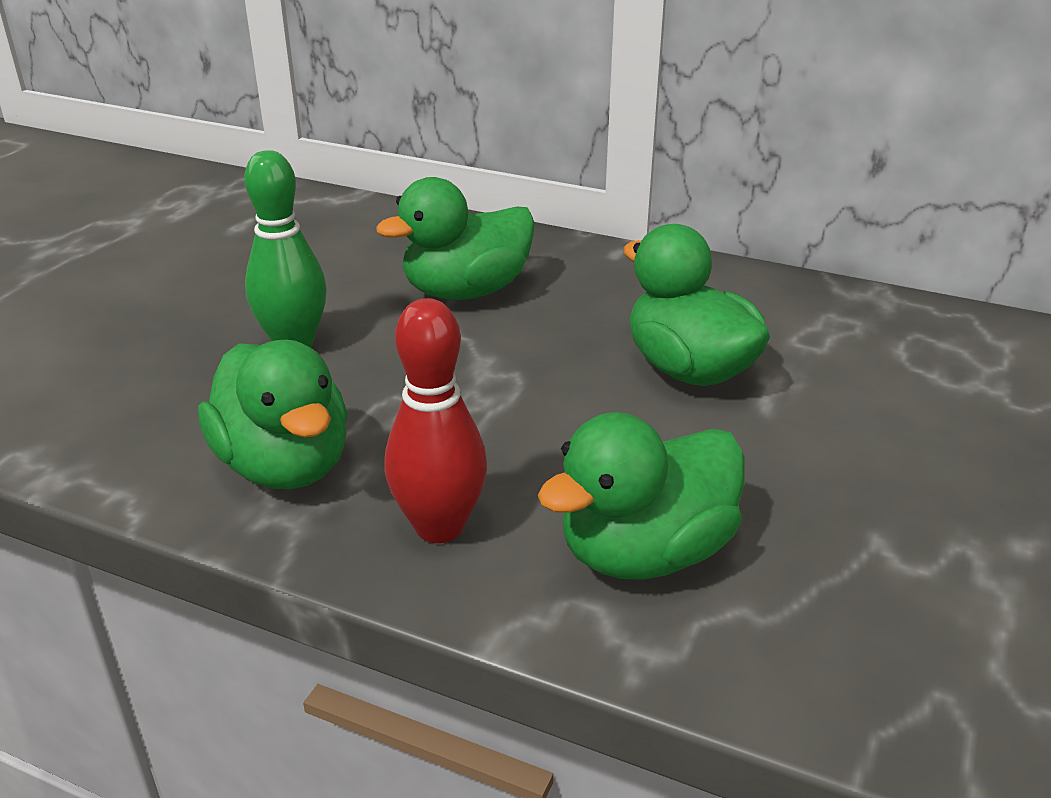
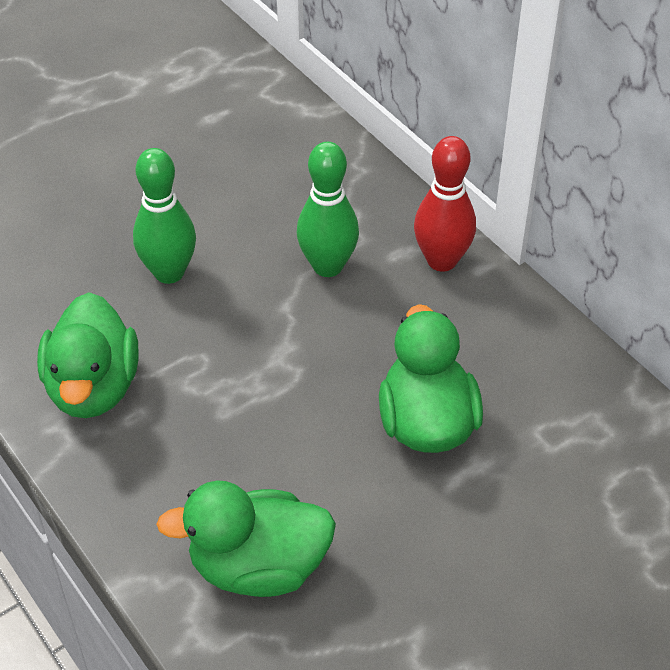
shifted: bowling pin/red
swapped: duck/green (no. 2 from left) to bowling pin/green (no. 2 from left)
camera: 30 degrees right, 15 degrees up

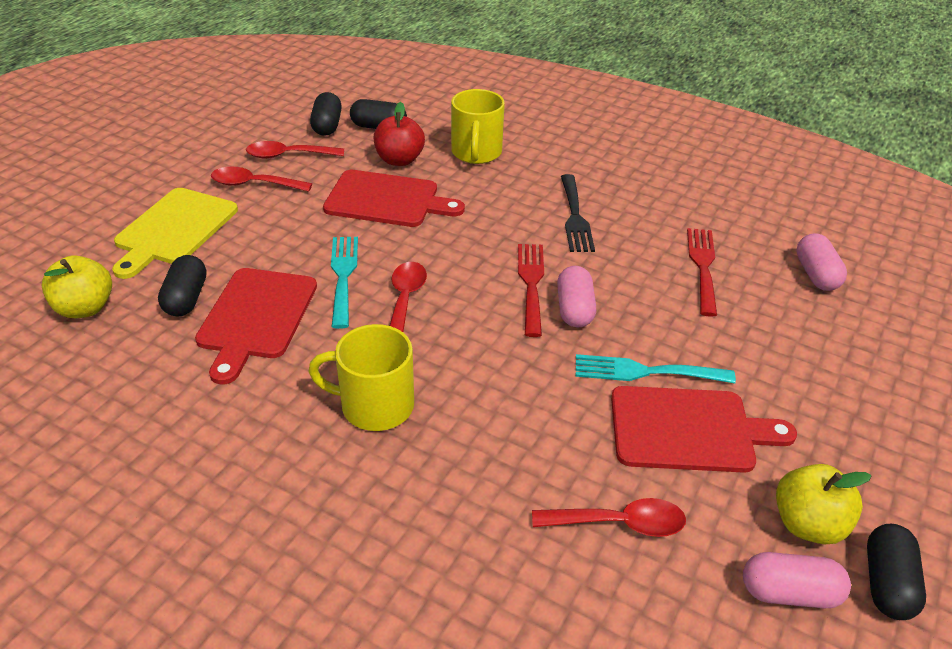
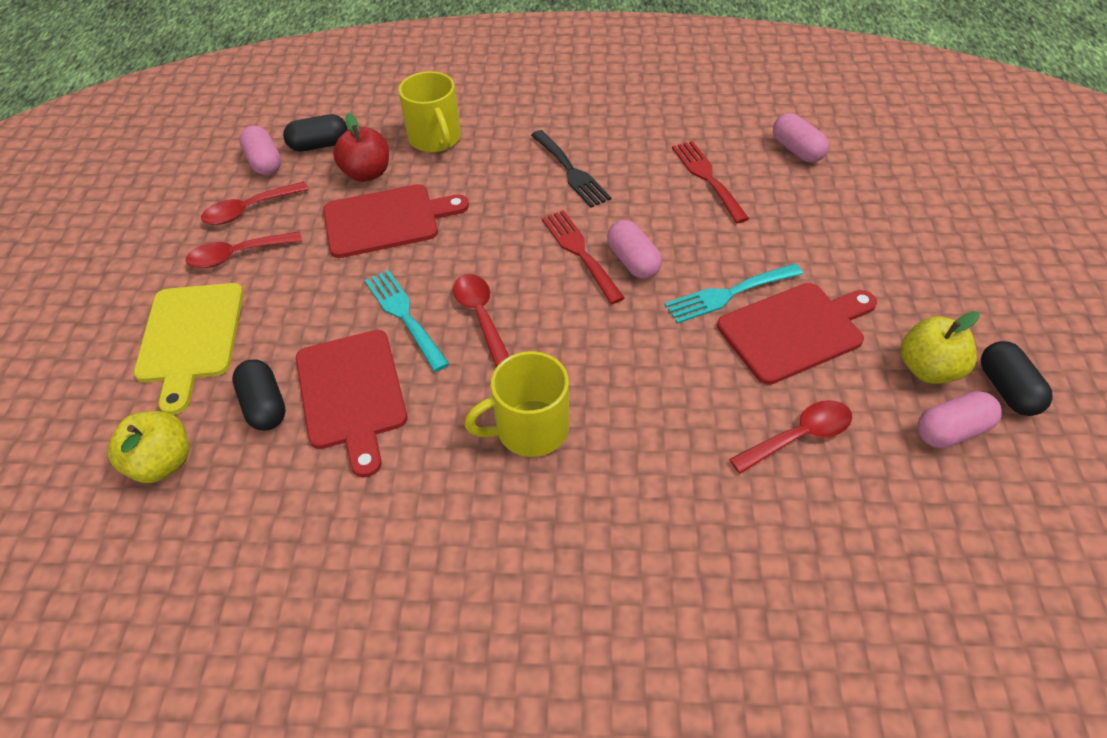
repainted: capsule/black (no. 2 from left) to capsule/pink (no. 1 from left)
camera: 25 degrees left, 10 degrees up

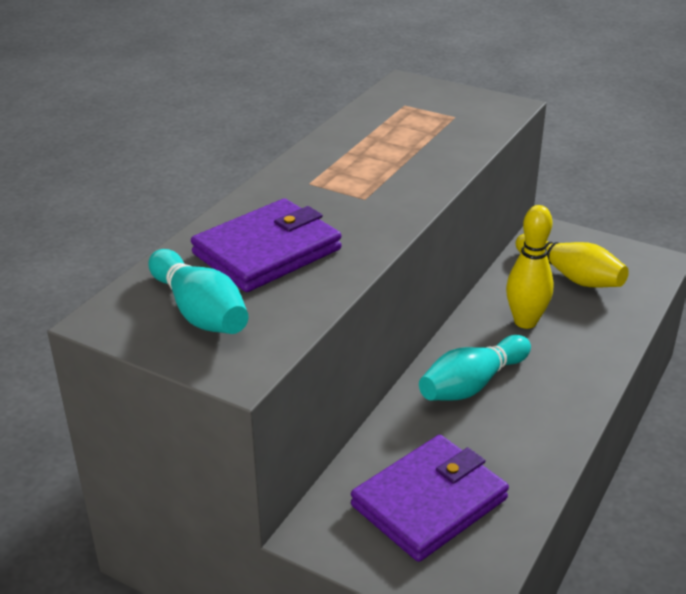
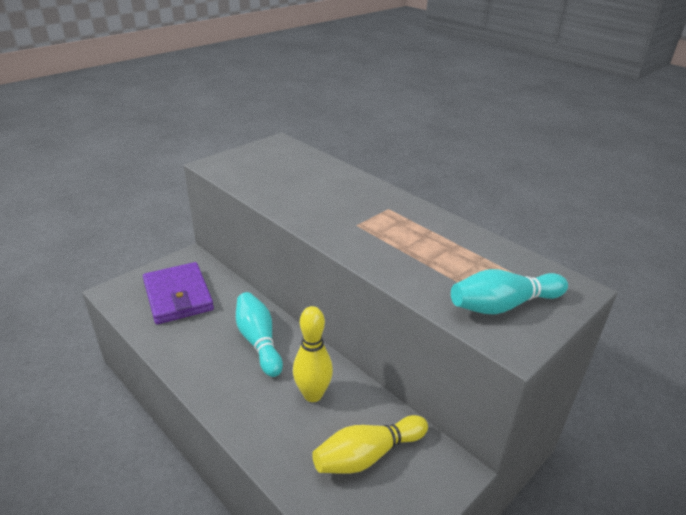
gone: wallet/purple (no. 1 from left)
shifted: bowling pin/turquoise (no. 1 from left in the first image) to bowling pin/turquoise (no. 2 from left)
camera: 105 degrees right, 0 degrees up

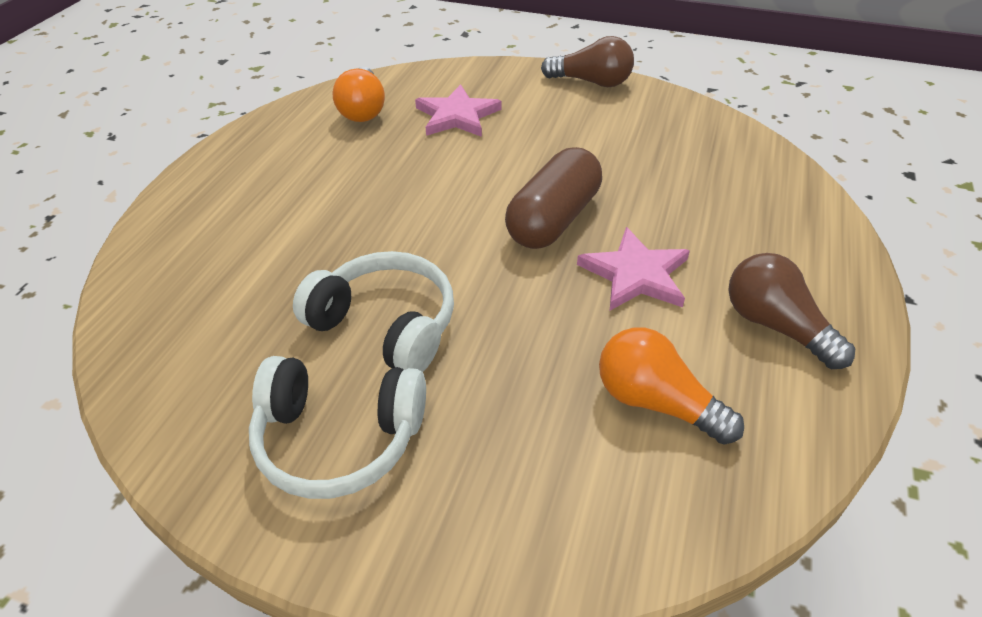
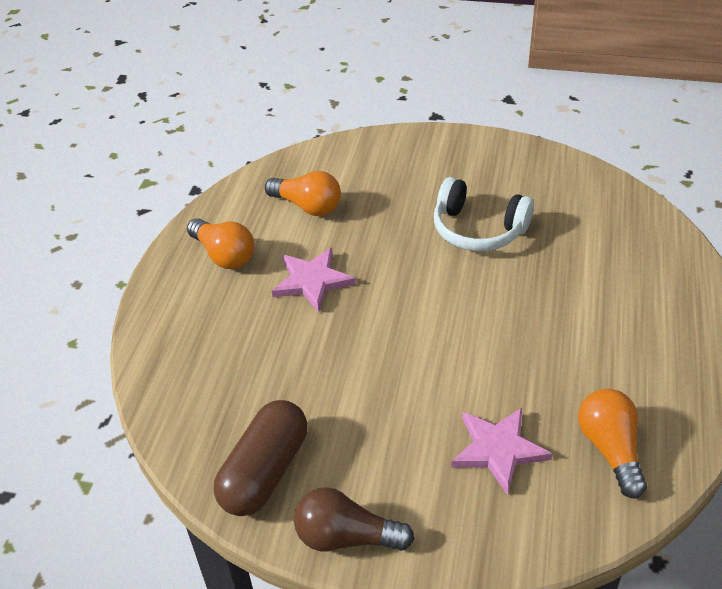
gone: headphones/white (no. 1 from left)
shifted: capsule/brown
repainted: light bulb/brown (no. 2 from left) to light bulb/orange (no. 1 from left)
camera: 175 degrees right, 0 degrees up

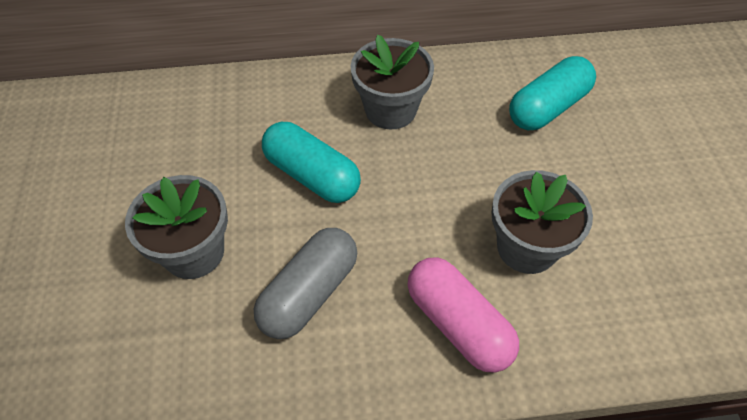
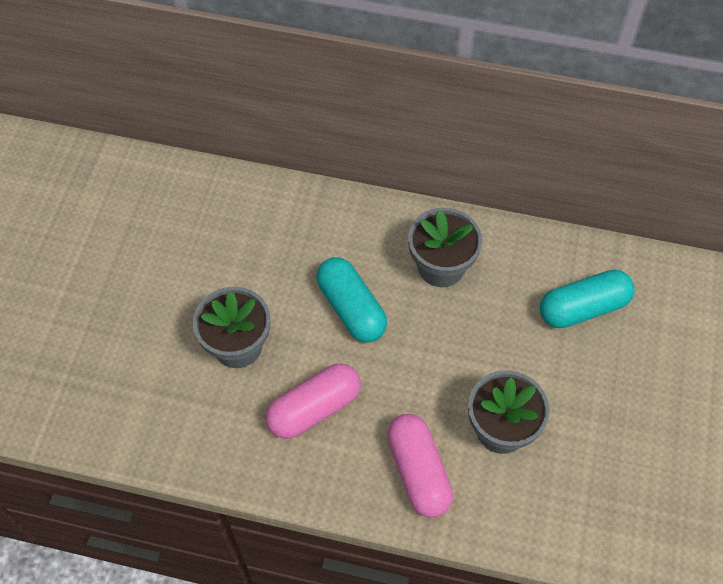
repainted: capsule/grey to capsule/pink (no. 1 from left)
camera: 20 degrees right, 5 degrees up

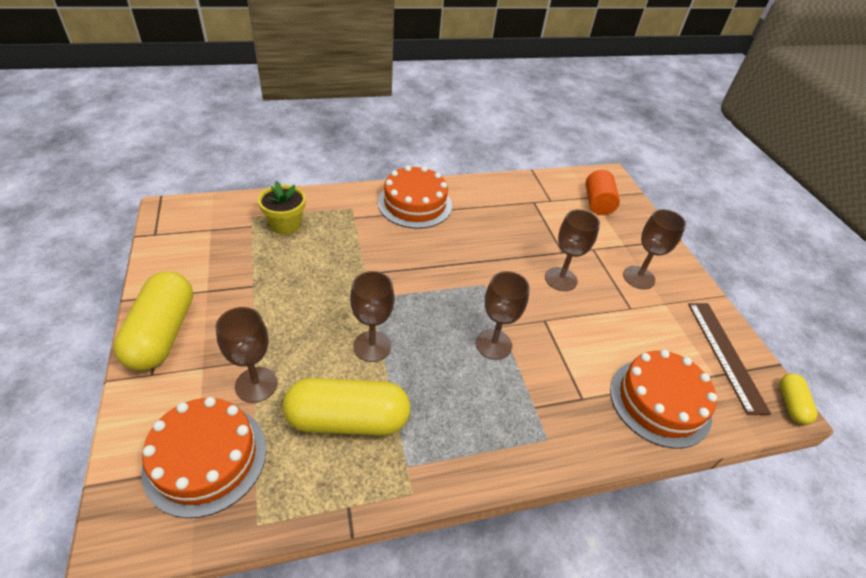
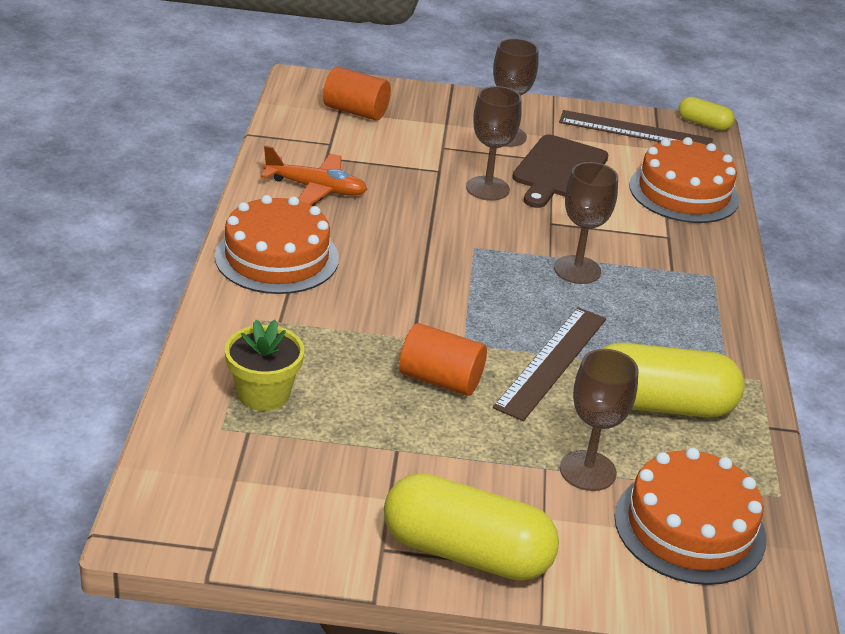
new: plane/orange; cylinder/orange (no. 2 from left); cutting board/brown
swapped: goblet/brown (no. 2 from left) to ruler/brown (no. 1 from left)
rotated: capsule/yellow (no. 2 from left) 75 degrees clockwise
camera: 70 degrees left, 10 degrees down

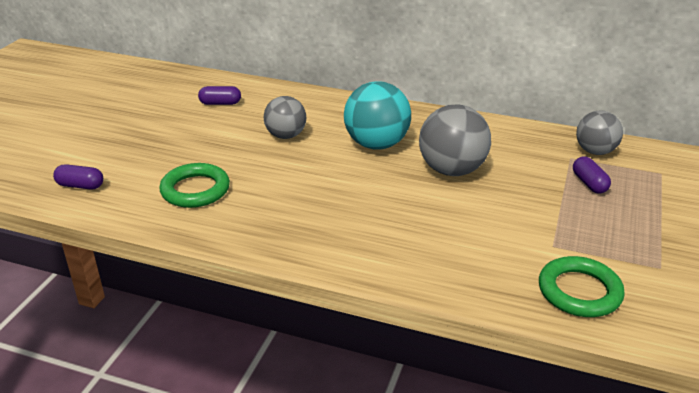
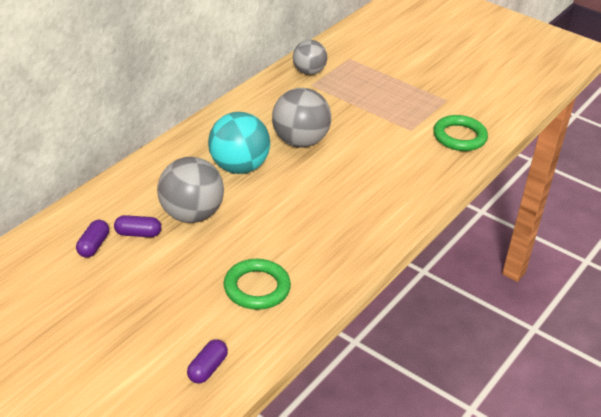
shifted: capsule/purple (no. 3 from left in the first image) to capsule/purple (no. 2 from left)
scaled: ball/grey (no. 1 from left) x1.54
camera: 75 degrees left, 5 degrees up

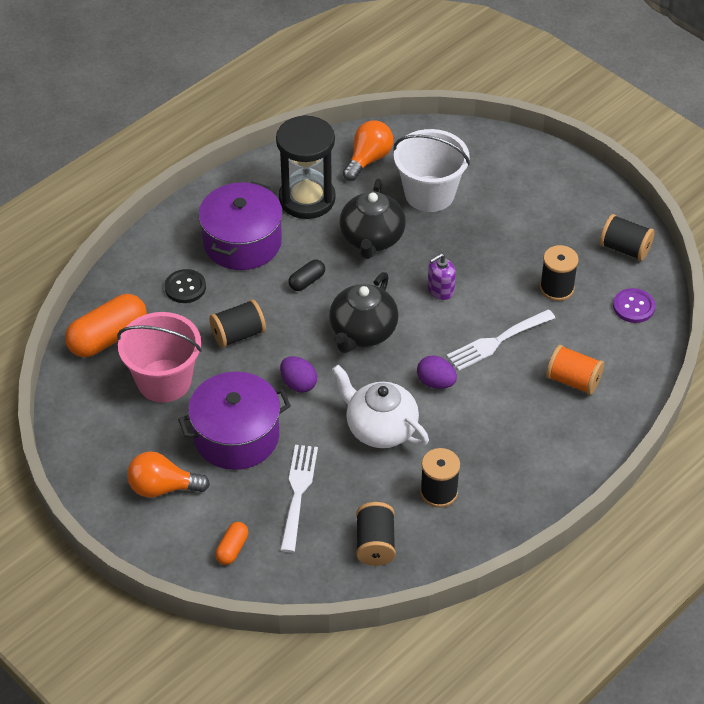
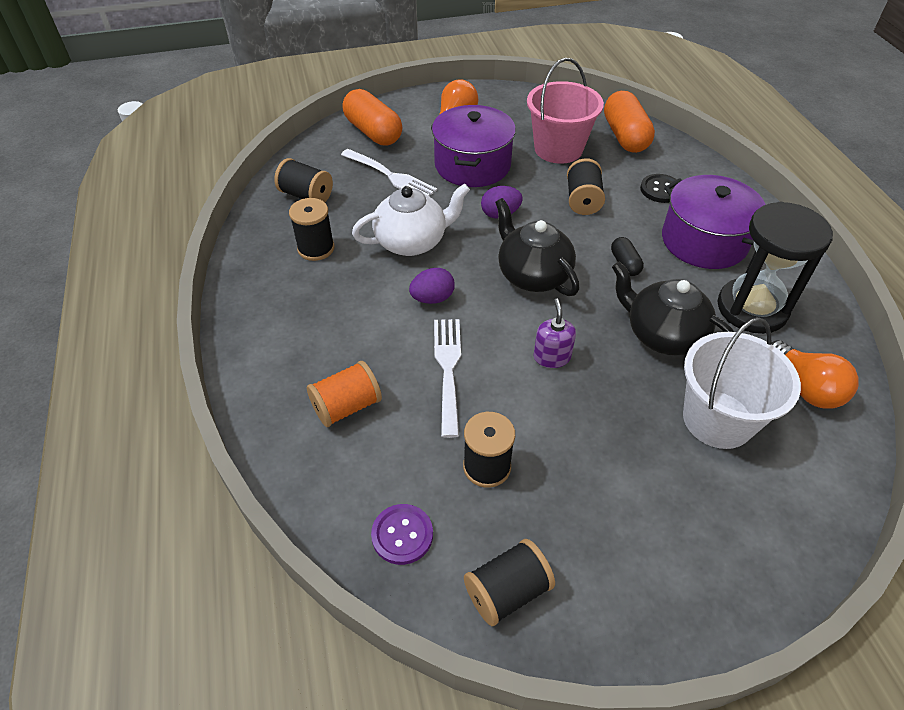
scaled: capsule/orange (no. 2 from left in the first image) x2.00
camera: 120 degrees right, 0 degrees up

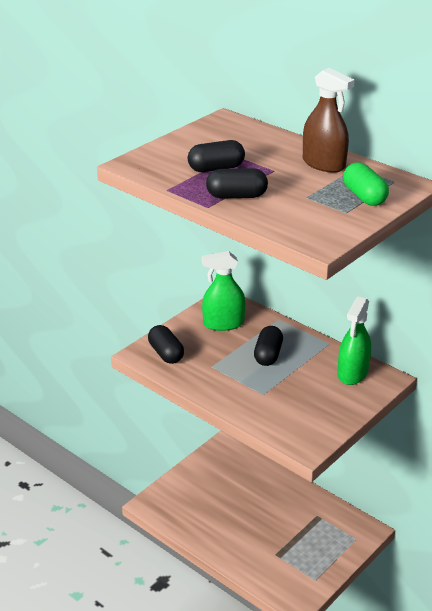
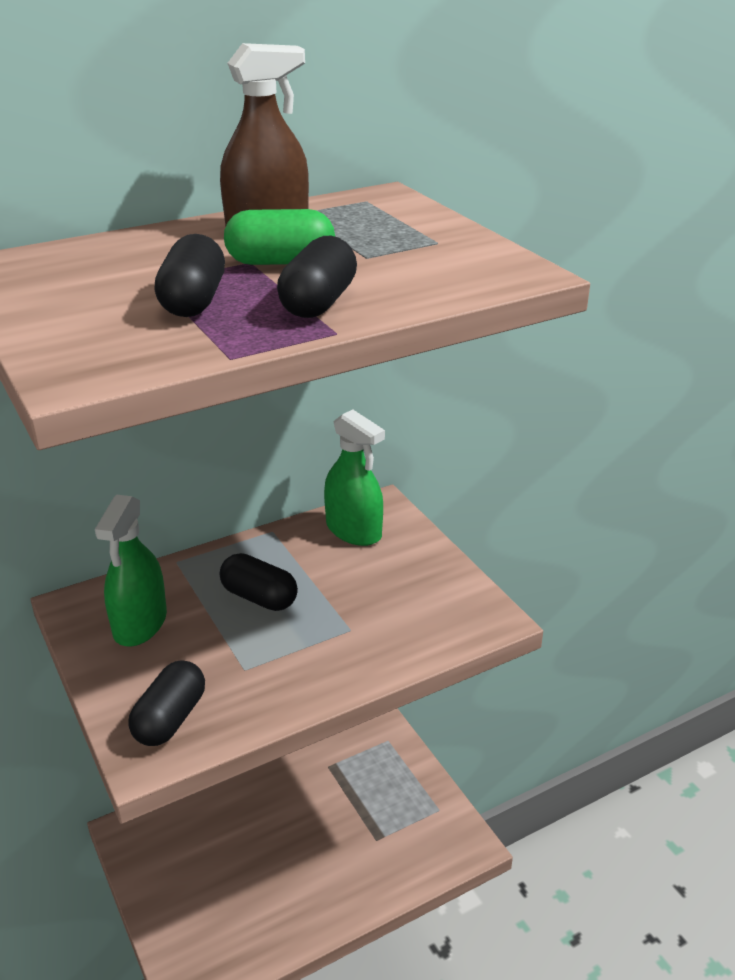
shifted: capsule/green
rotated: capsule/black (no. 1 from left) 60 degrees counterclockwise
camera: 70 degrees left, 0 degrees up

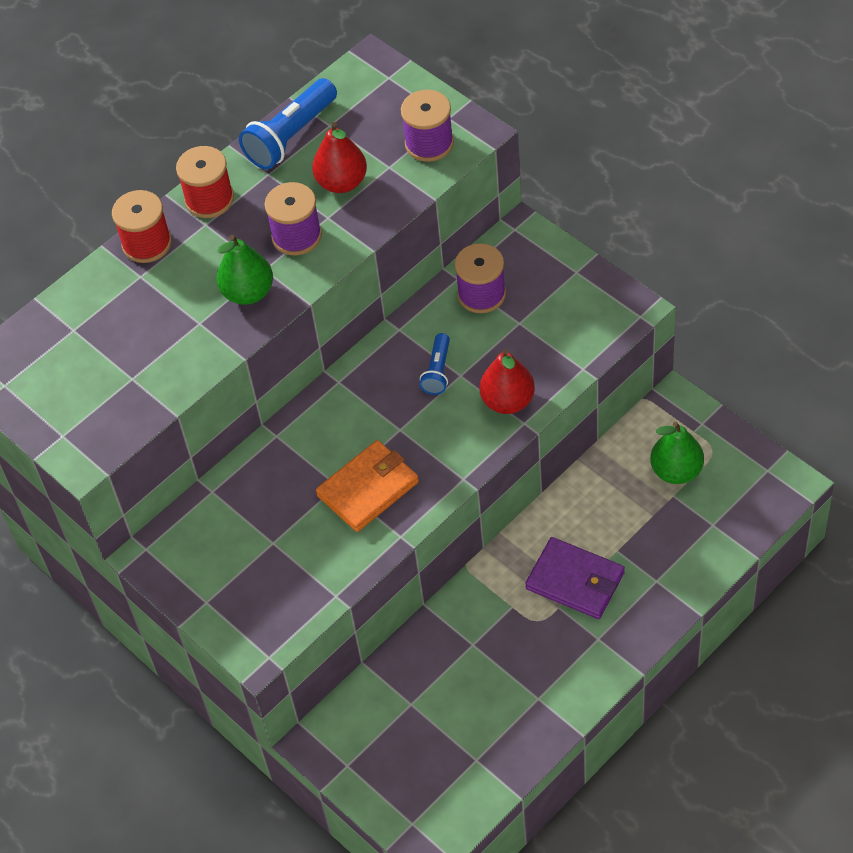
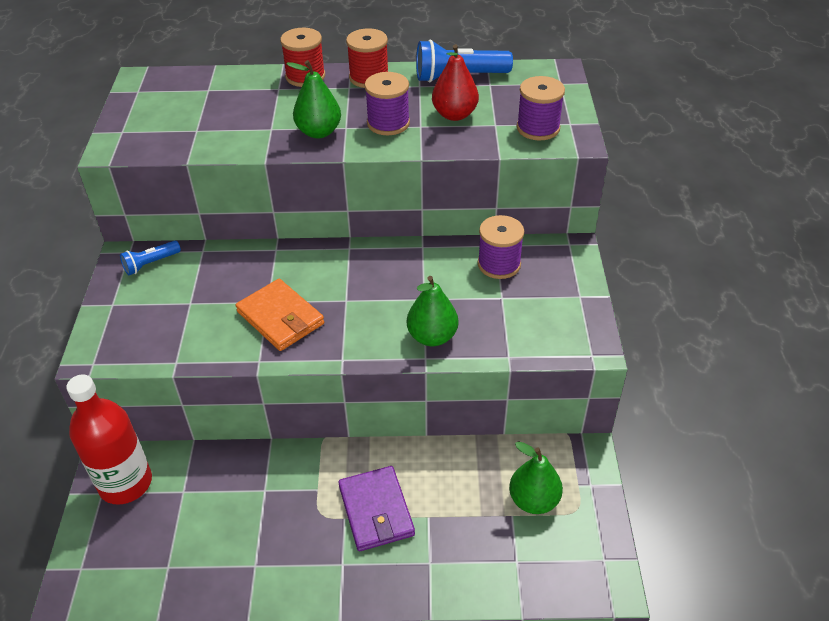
new: bottle/red
shifted: flashlight/blue (no. 2 from left in the first image) to flashlight/blue (no. 1 from left)
repainted: pear/red (no. 2 from left) to pear/green (no. 2 from left)
rotated: wallet/orange 45 degrees clockwise
camera: 40 degrees right, 10 degrees down

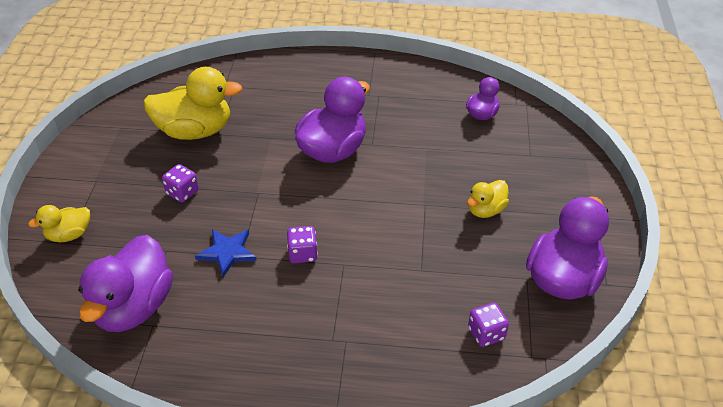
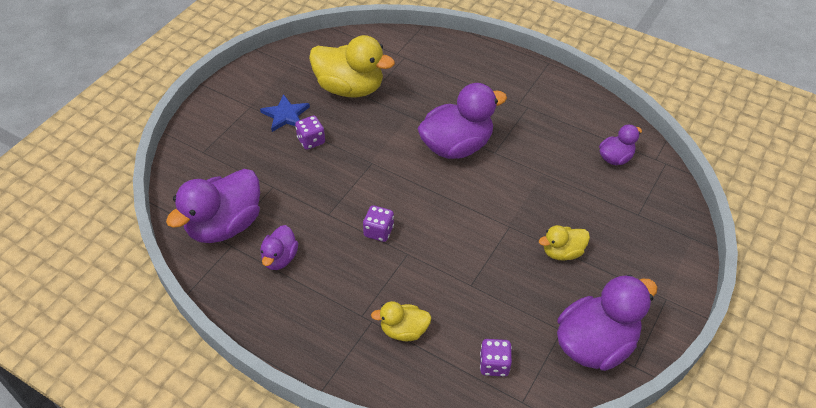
new: duck/purple (no. 2 from left)
shifted: star/blue; duck/yellow (no. 1 from left in the first image) to duck/yellow (no. 2 from left)
camera: 25 degrees right, 5 degrees up

